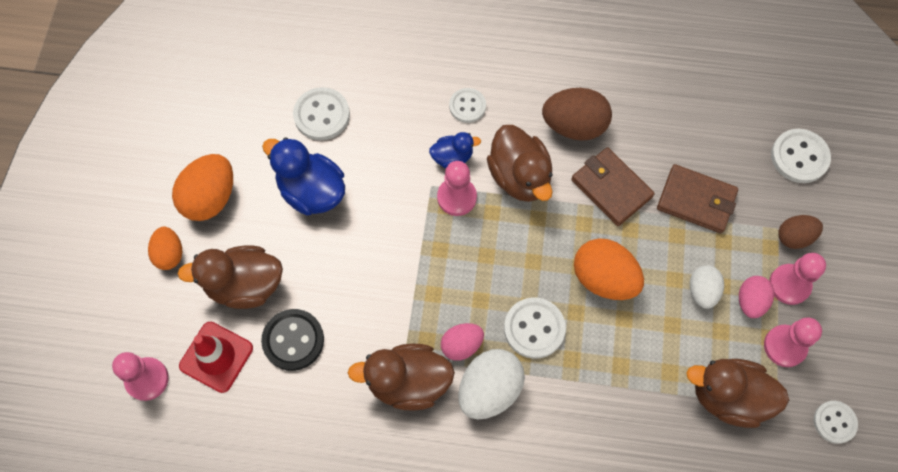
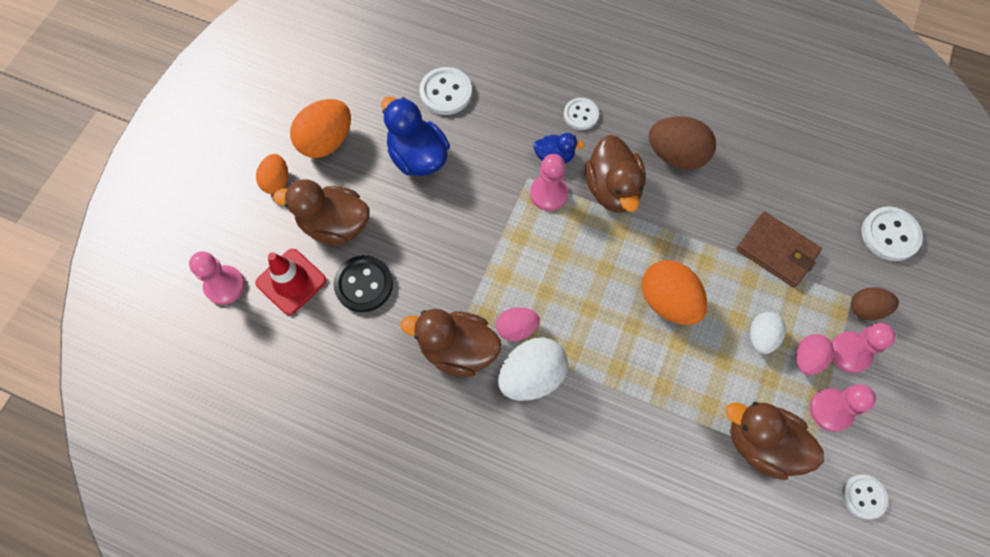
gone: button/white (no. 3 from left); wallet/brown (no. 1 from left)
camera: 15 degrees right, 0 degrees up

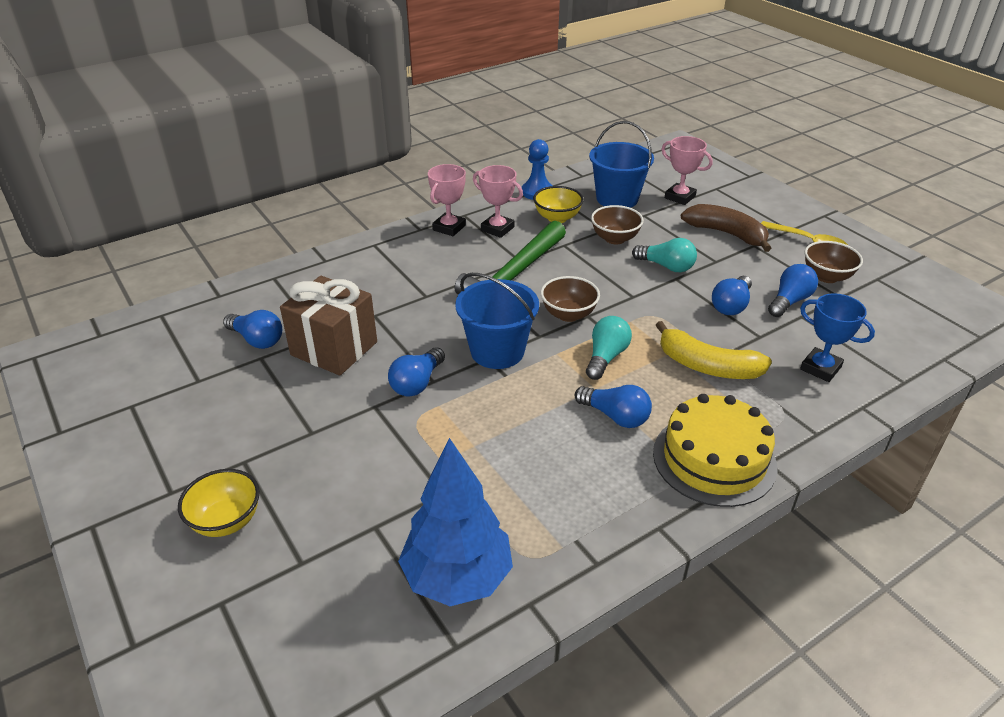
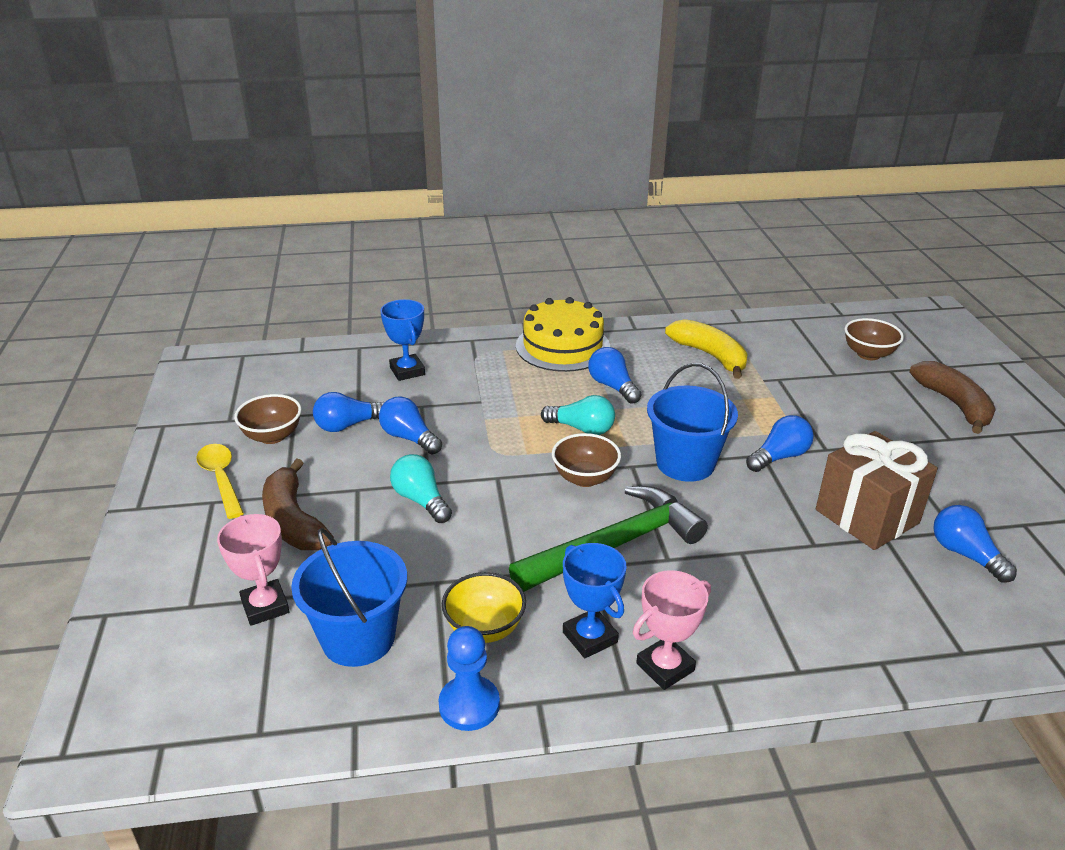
gone: tree/blue
shifted: banana/yellow; bowl/brown (no. 2 from left in the first image) to bowl/brown (no. 3 from left)
swapped: bowl/yellow (no. 1 from left) to banana/brown (no. 2 from left)
repainted: trophy/pink (no. 2 from left) to trophy/blue (no. 2 from left)
rotated: light bulb/blue (no. 4 from left in the first image) 105 degrees counterclockwise; light bulb/turquoise (no. 1 from left in the first image) 120 degrees counterclockwise
camera: 155 degrees left, 5 degrees down

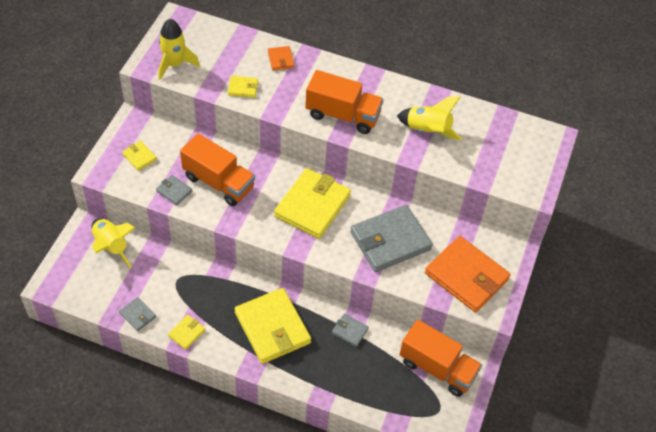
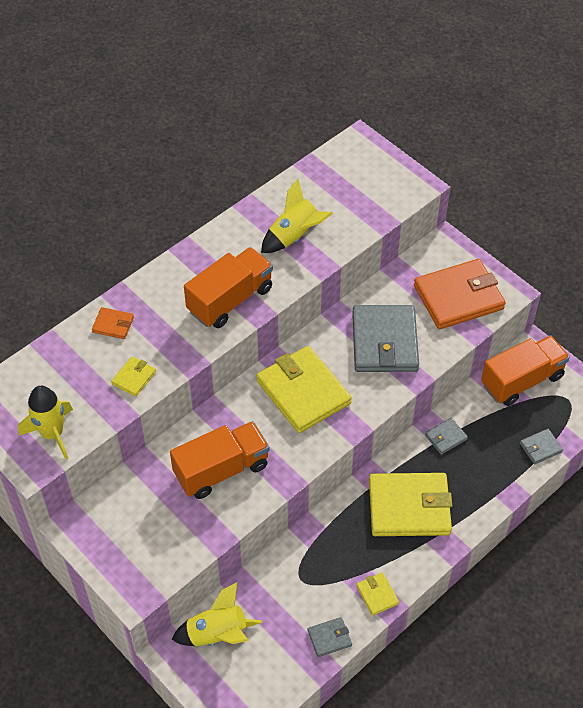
gone: wallet/yellow (no. 1 from left)
shifted: wallet/grey (no. 2 from left in the first image) to wallet/grey (no. 4 from left)
camera: 60 degrees left, 0 degrees up

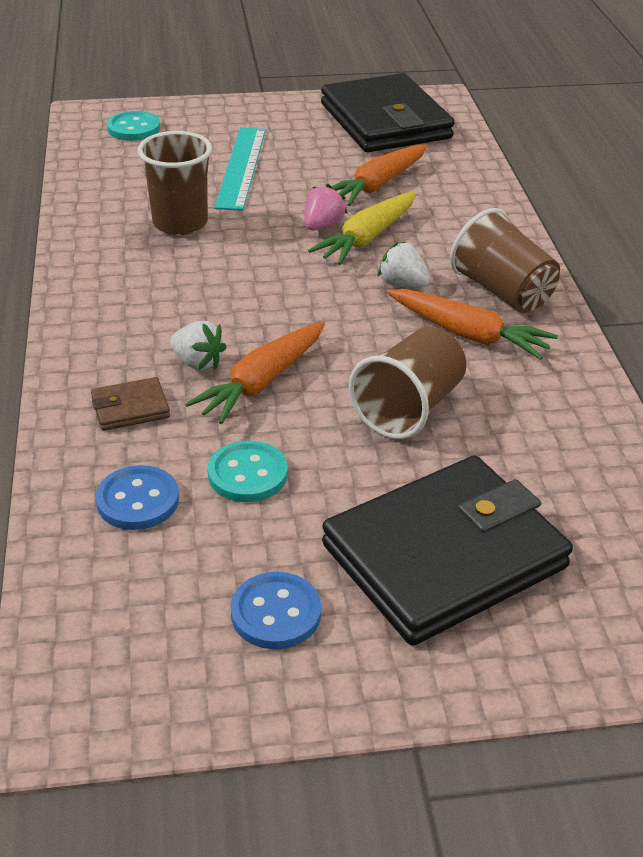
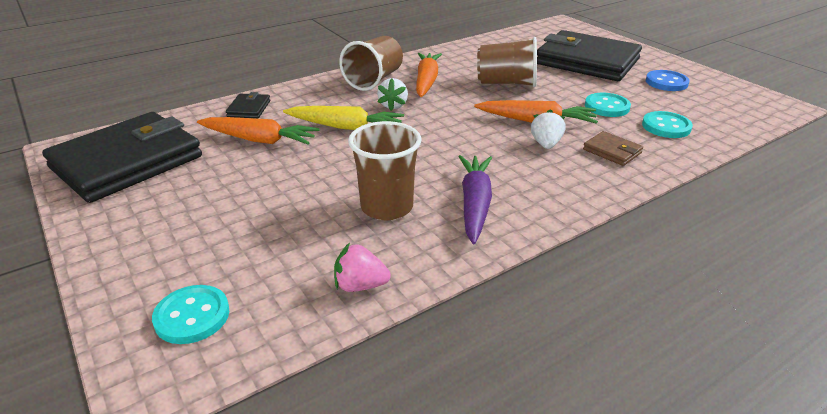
gone: ruler/turquoise
new: wallet/black (no. 2 from left); carrot/purple
shifted: strawberry/pink
repainted: button/blue (no. 1 from left) to button/turquoise (no. 3 from left)
camera: 115 degrees left, 5 degrees down

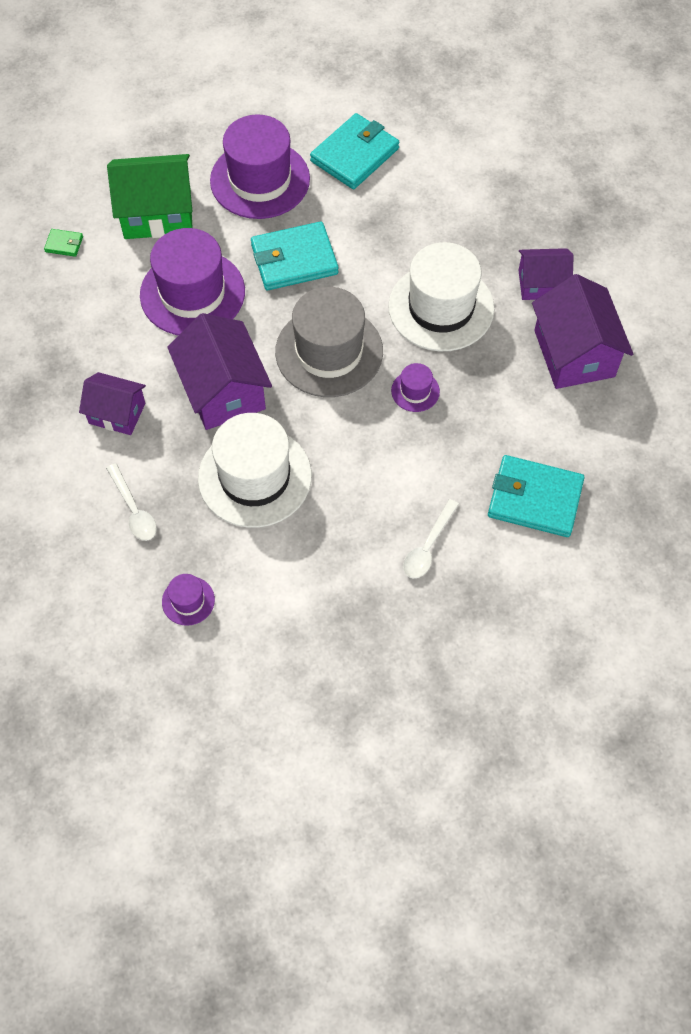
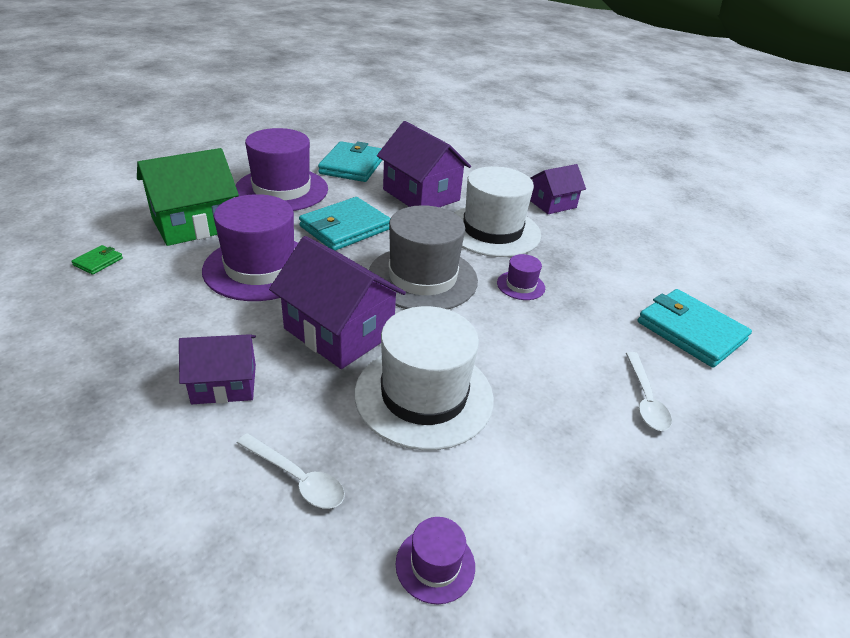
shifted: house/purple (no. 4 from left in the first image) to house/purple (no. 3 from left)
rotated: wallet/green 45 degrees counterclockwise; wallet/turquoise (no. 3 from left) 60 degrees clockwise
camera: 30 degrees left, 25 degrees down

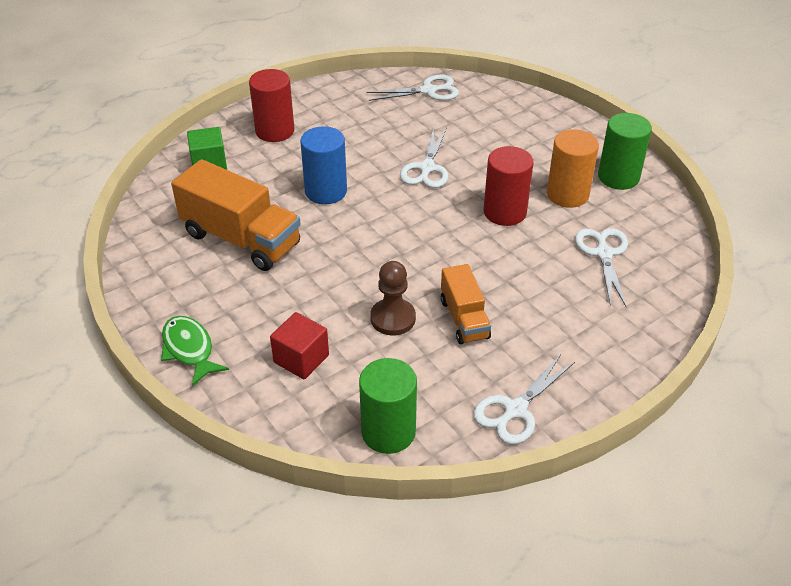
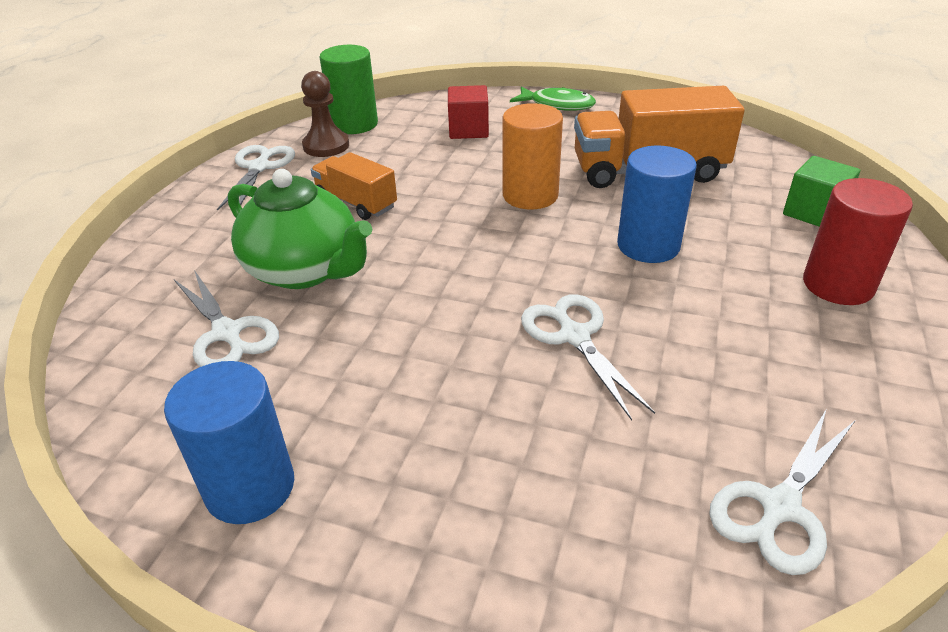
gone: cylinder/red (no. 2 from left)
new: teapot/green
shifted: pawn/brown; cylinder/orange
repainted: cylinder/green (no. 2 from left) to cylinder/blue (no. 1 from left)
camera: 145 degrees right, 5 degrees down

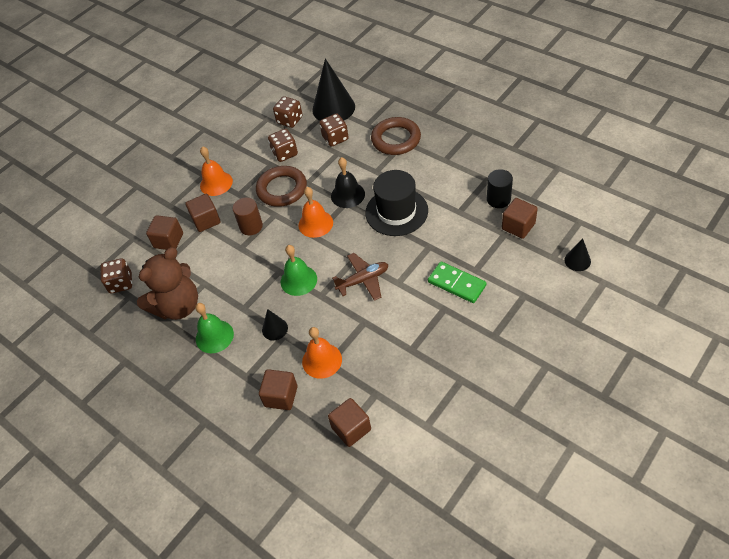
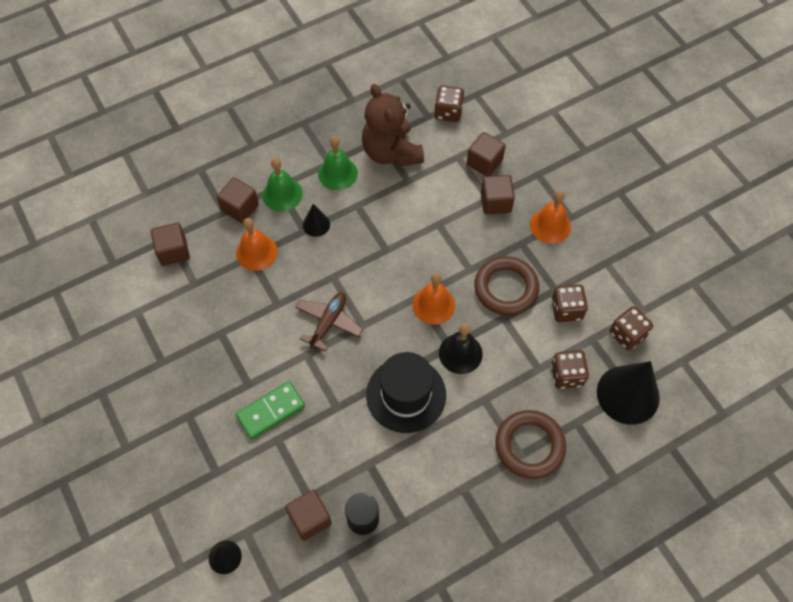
gone: cylinder/brown
shifted: bell/green (no. 2 from left in the first image) to bell/green (no. 1 from left)
rotated: plane/brown 150 degrees counterclockwise
camera: 105 degrees right, 10 degrees up

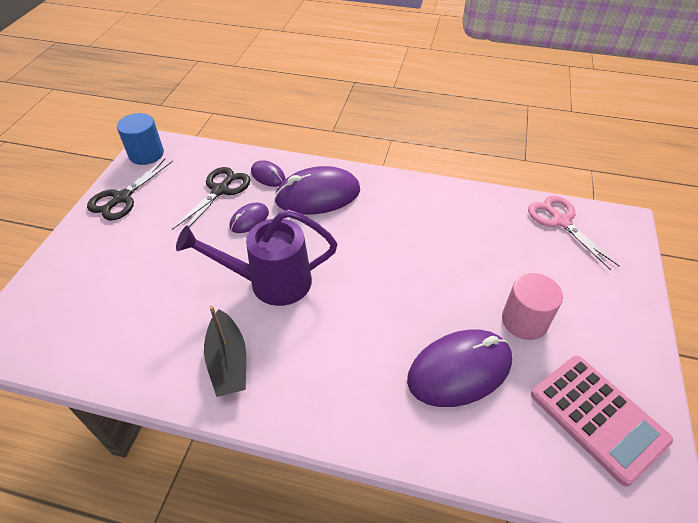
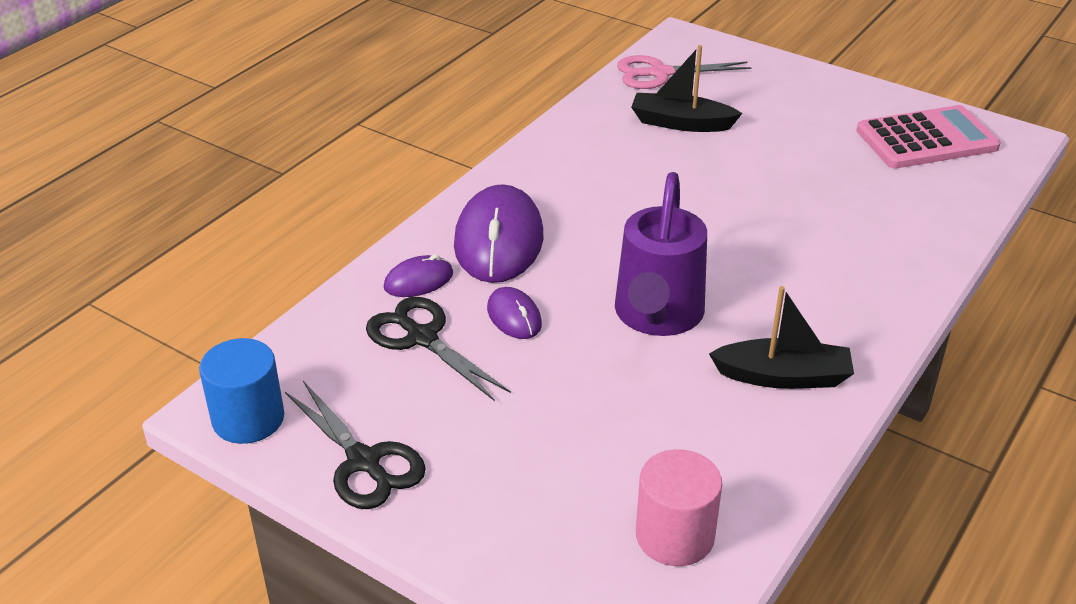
gone: mouse/purple (no. 4 from left)
new: boat/black (no. 1 from left)
shifted: cylinder/pink
camera: 70 degrees left, 10 degrees down

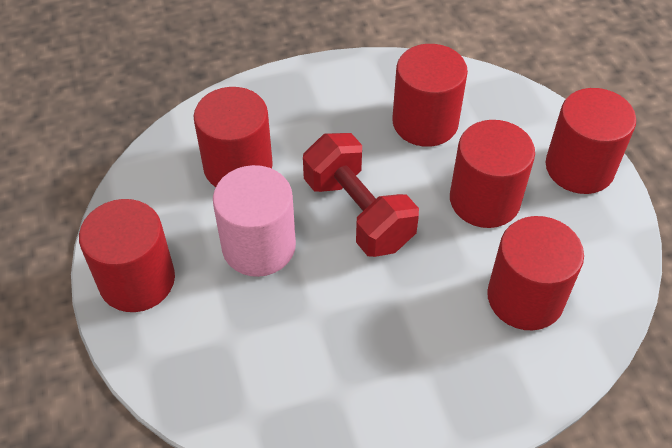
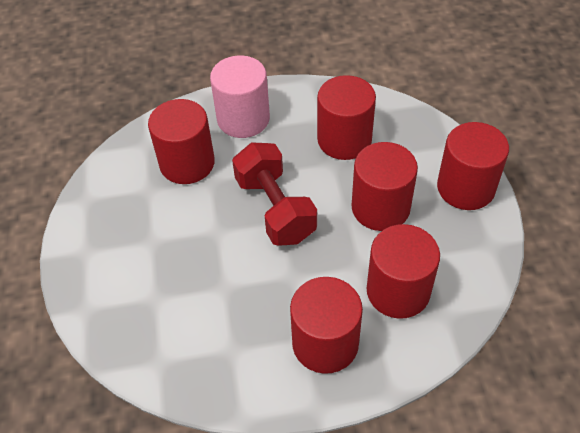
shifted: cylinder/pink; cylinder/red (no. 1 from left in the first image) to cylinder/red (no. 2 from left)
camera: 10 degrees right, 0 degrees up

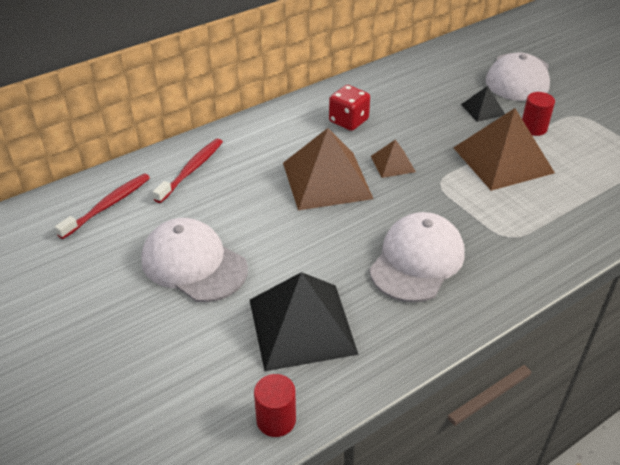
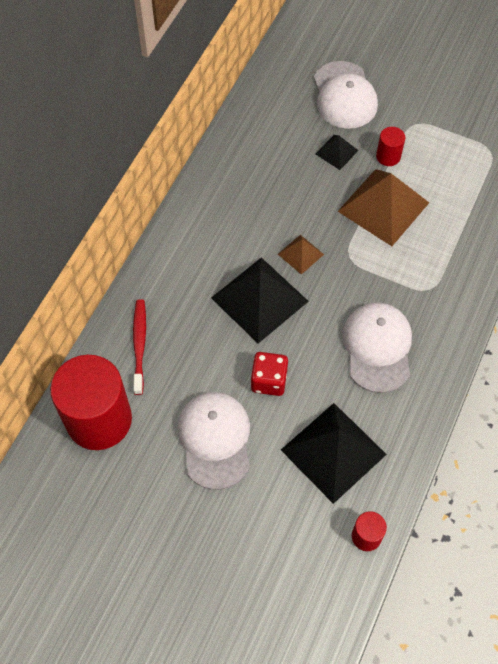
shifted: dice/red
swapped: toothbrush/red (no. 1 from left) to cylinder/red (no. 1 from left)
repainted: pyramid/brown (no. 1 from left) to pyramid/black (no. 1 from left)
rotated: cap/white (no. 1 from left) 75 degrees clockwise
camera: 30 degrees left, 20 degrees up

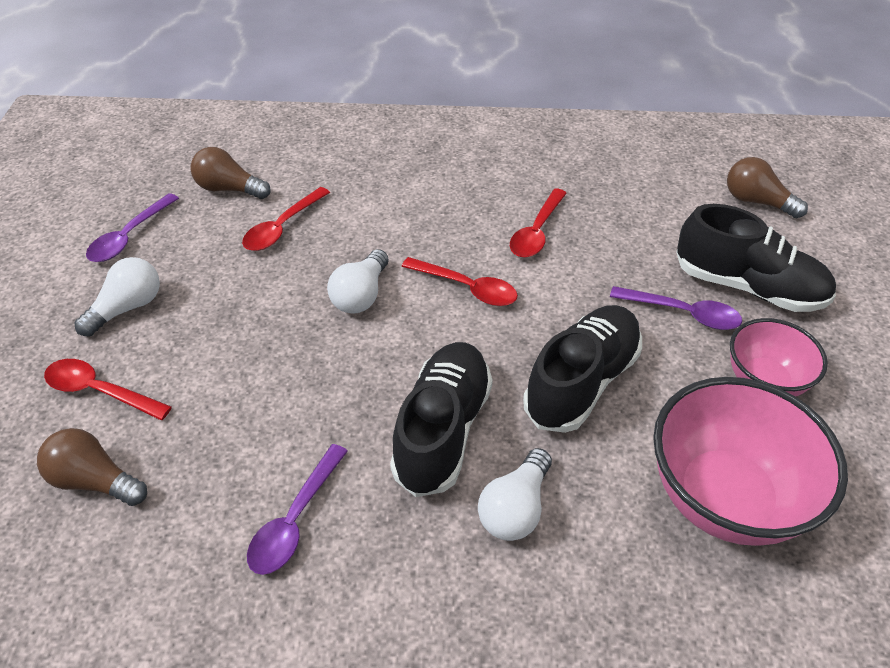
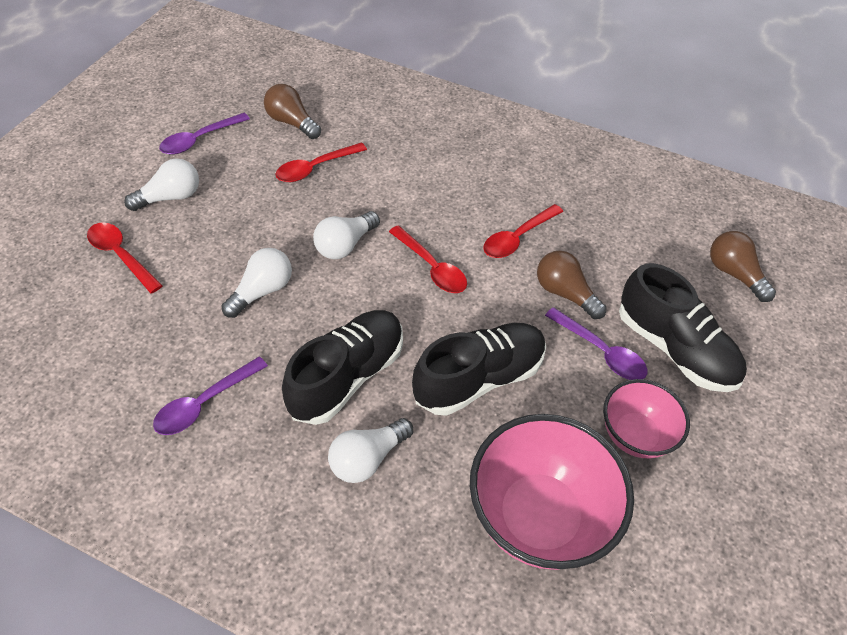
new: light bulb/white (no. 2 from left)
shifted: light bulb/brown (no. 1 from left in the first image) to light bulb/brown (no. 2 from left)
camera: 20 degrees right, 5 degrees up

